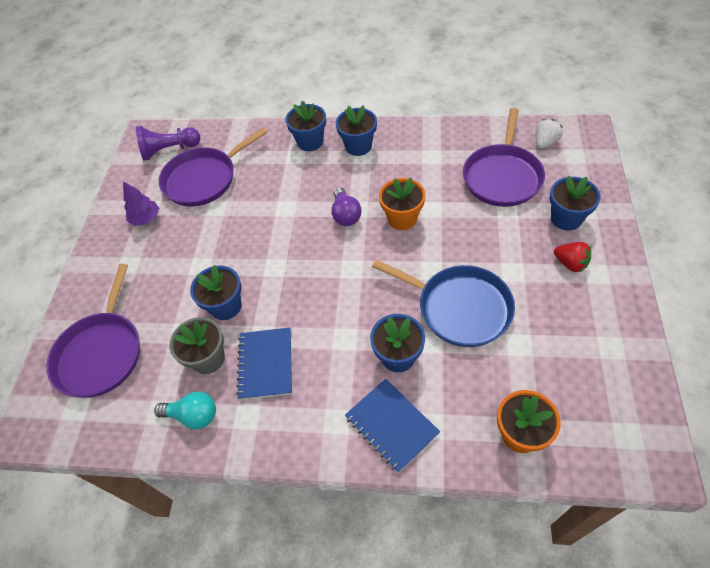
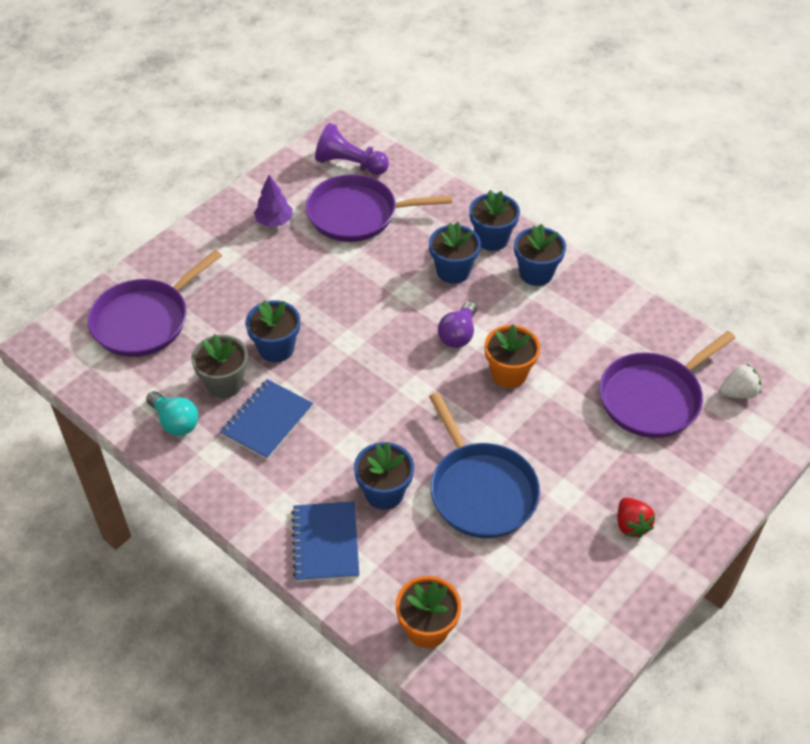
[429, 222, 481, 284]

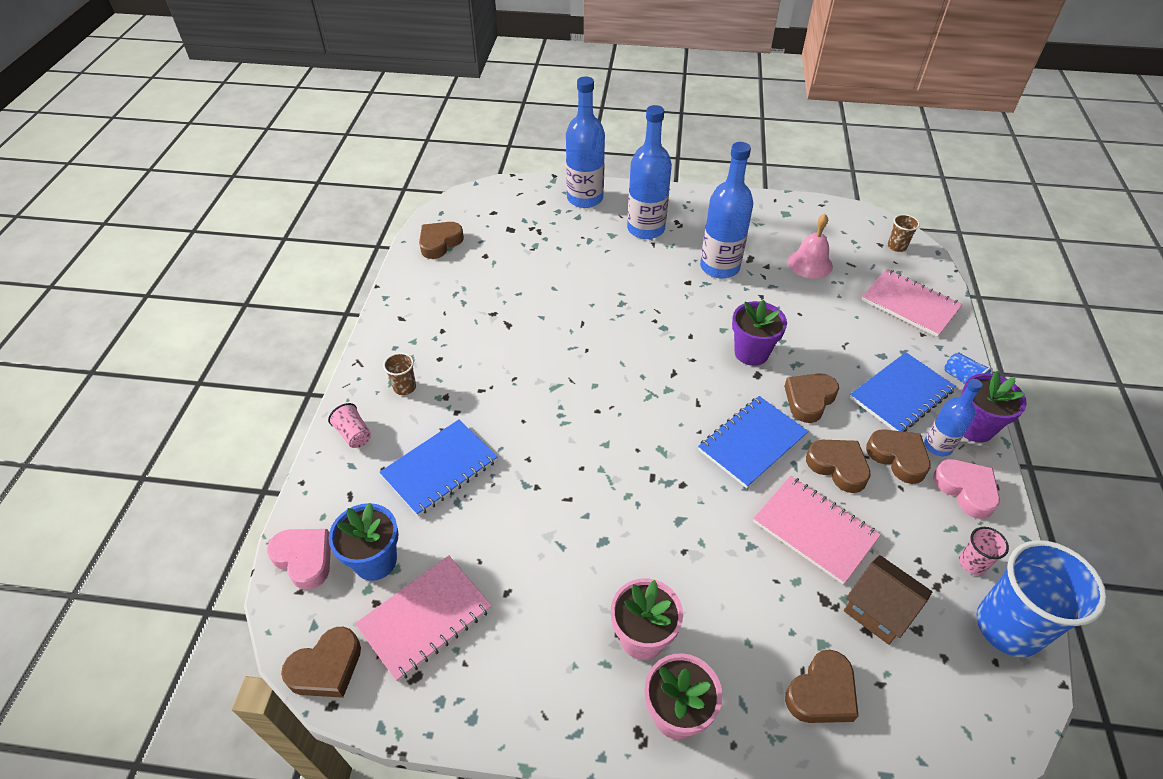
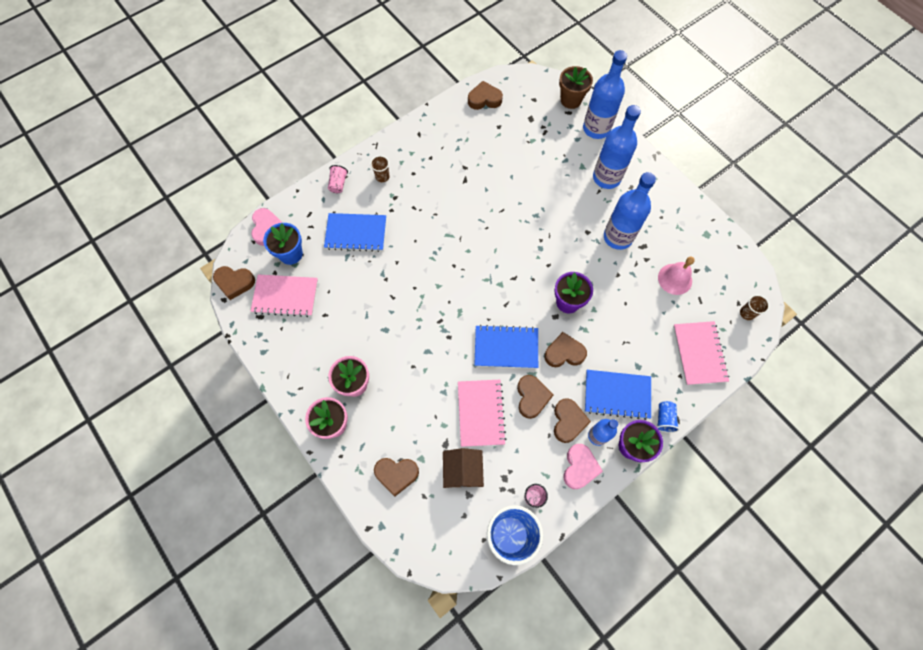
[559, 66, 593, 109]

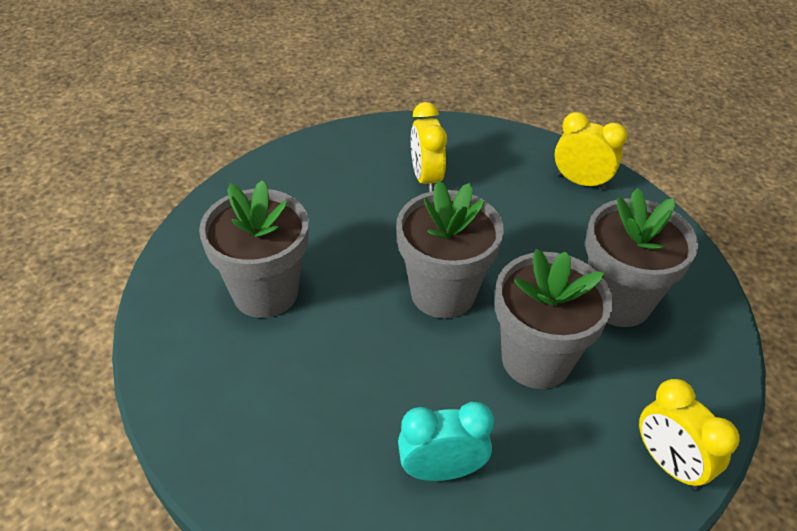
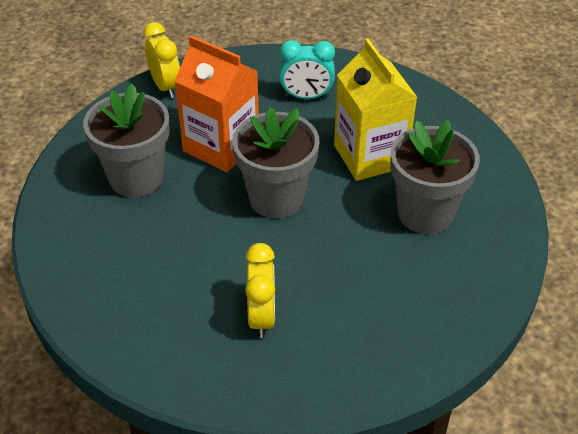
[174, 35, 259, 172]
[554, 112, 627, 190] (first image)
[334, 39, 417, 181]

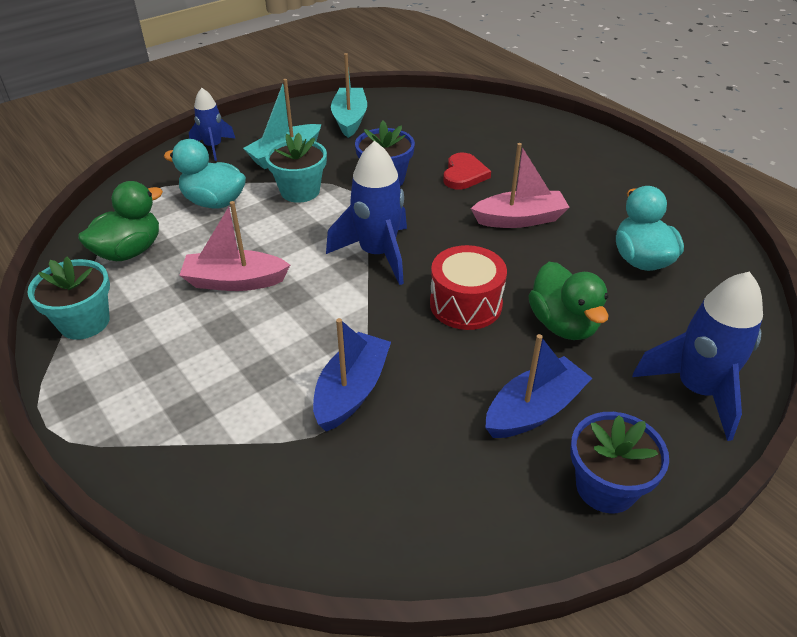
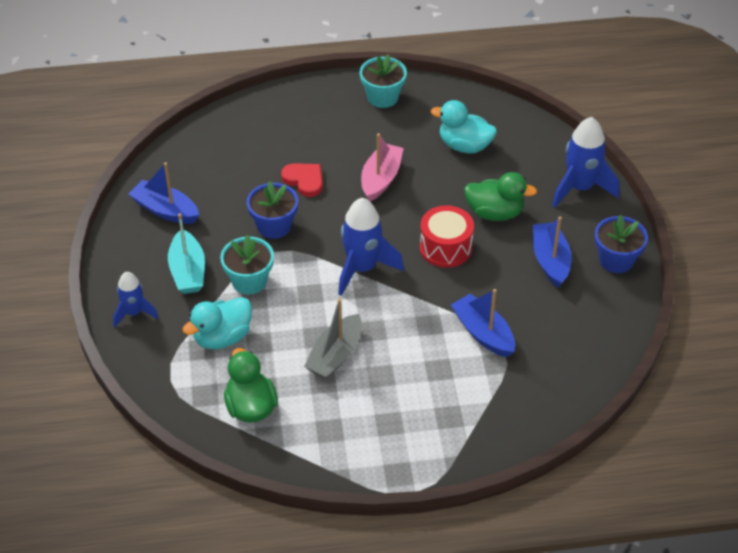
[360, 54, 407, 108]
[304, 299, 362, 380]
[129, 162, 199, 224]

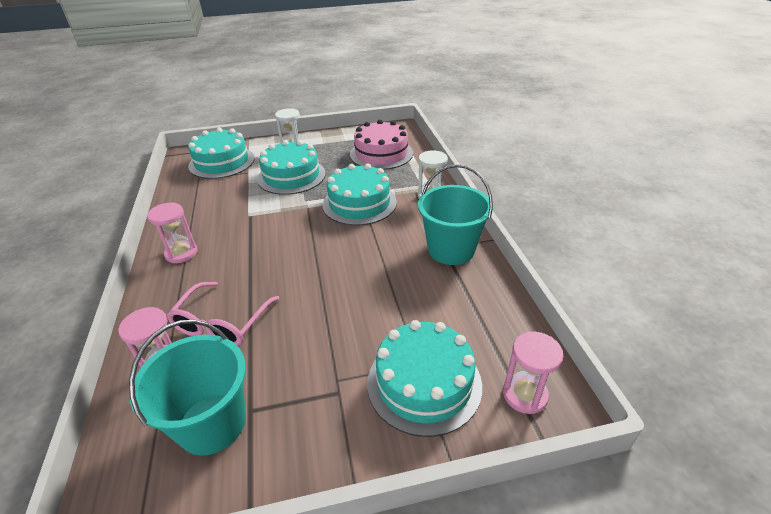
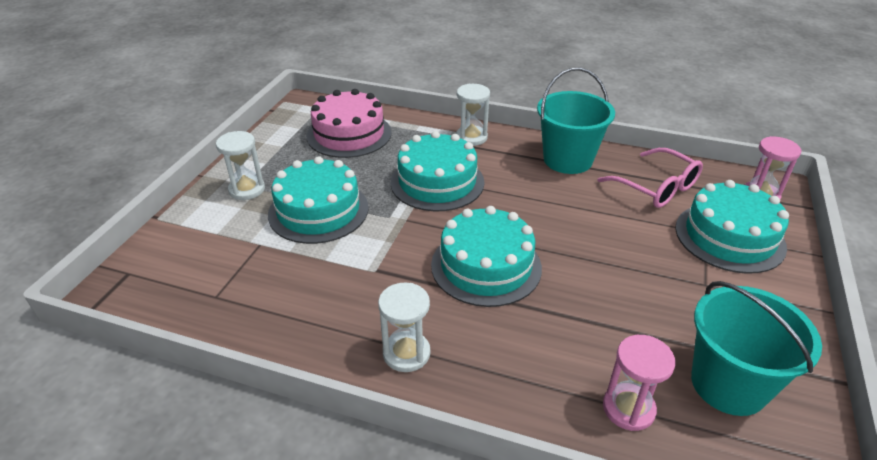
[378, 283, 431, 372]
[597, 148, 703, 208]
[431, 206, 542, 307]

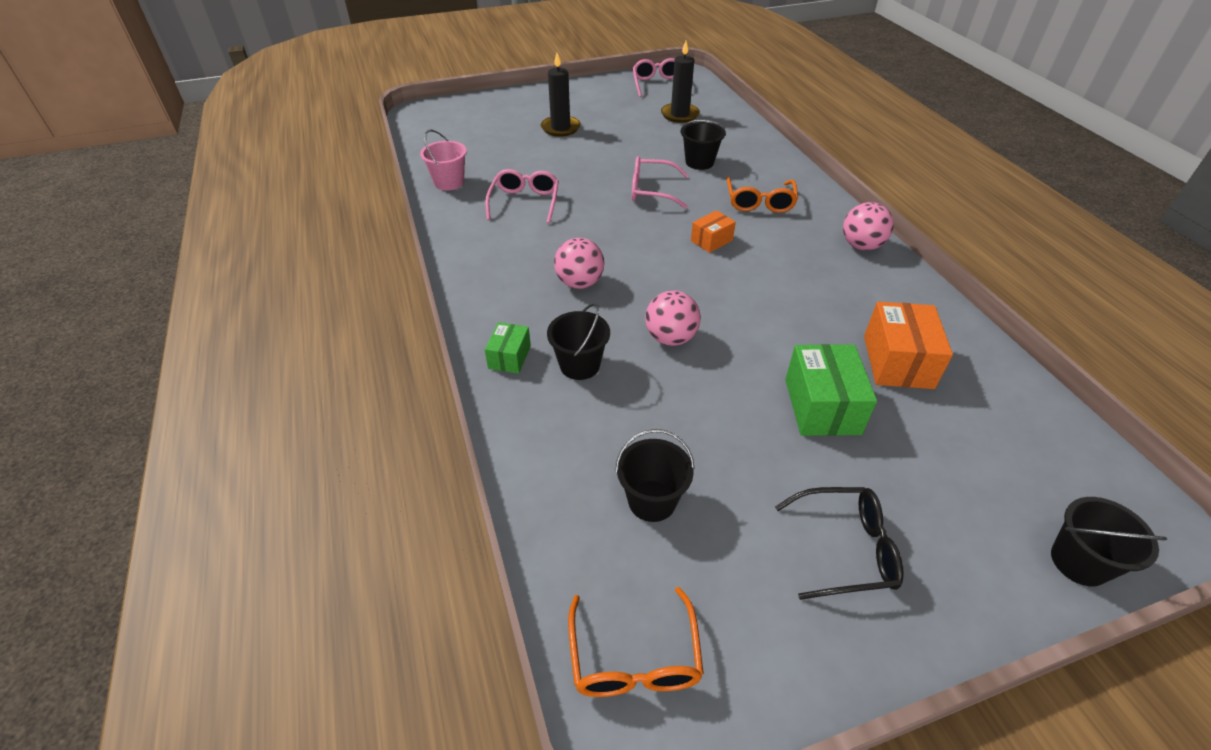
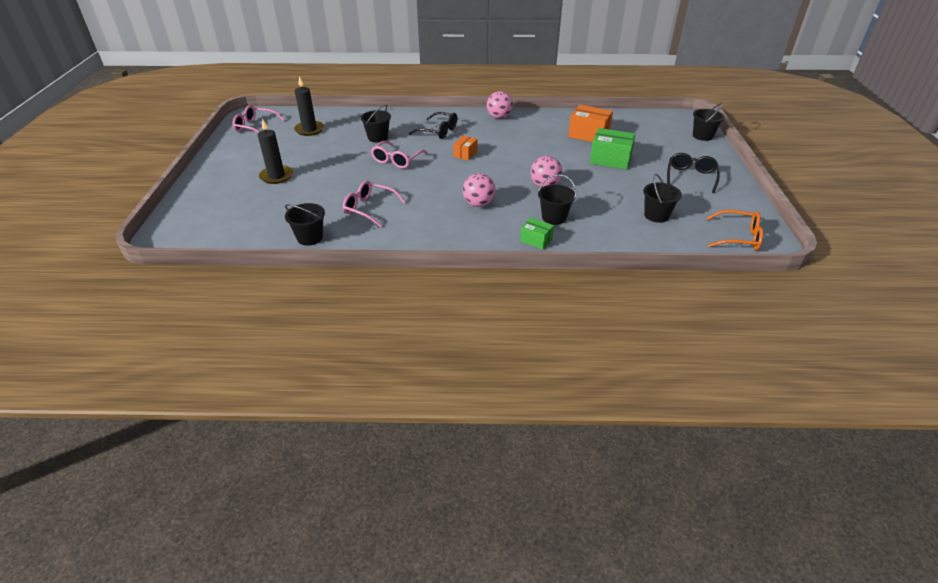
[285, 203, 325, 246]
[453, 136, 478, 161]
[409, 112, 457, 139]

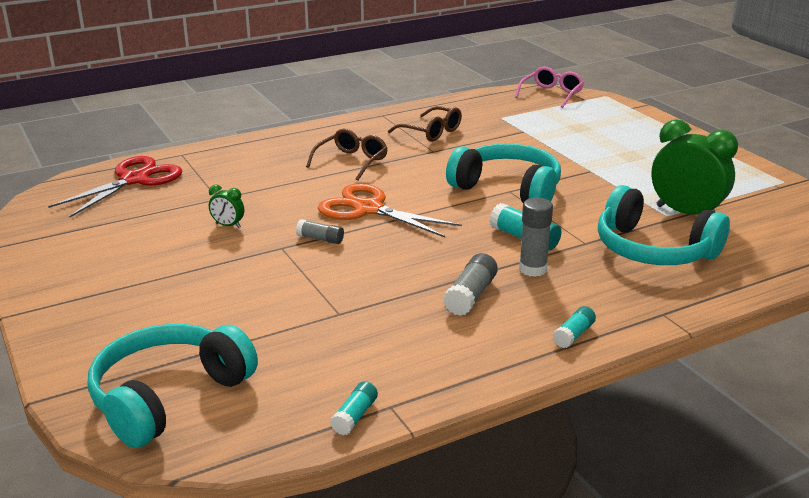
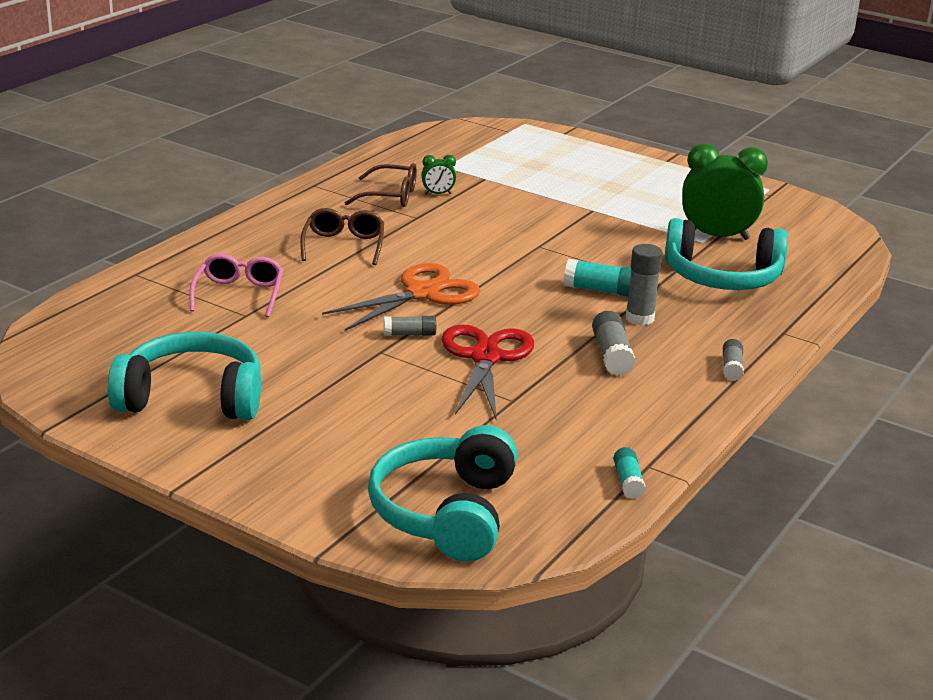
[441, 324, 534, 419]
[421, 155, 456, 194]
[322, 263, 480, 331]
[108, 332, 261, 420]
[189, 254, 284, 317]
[723, 339, 744, 381]

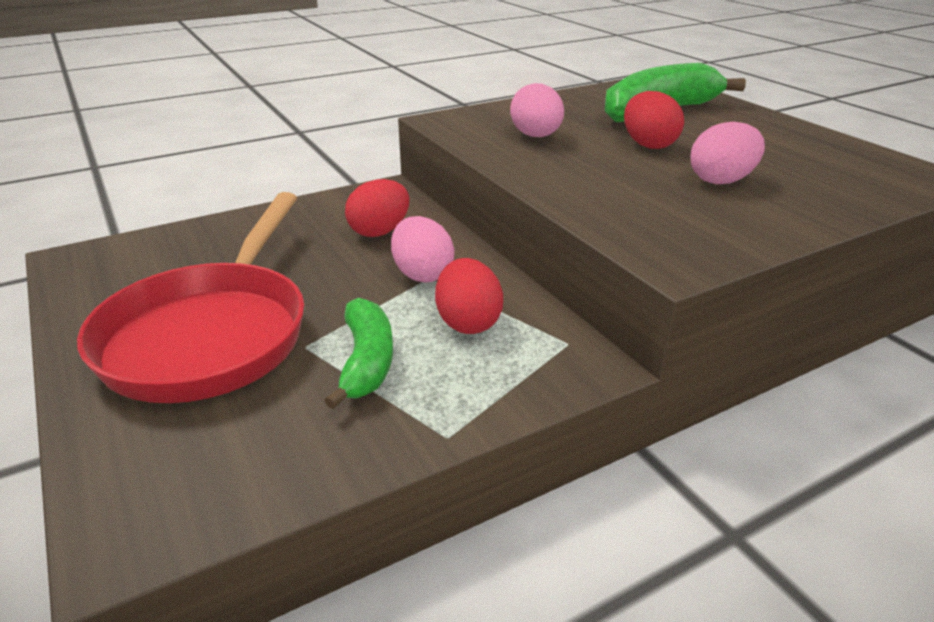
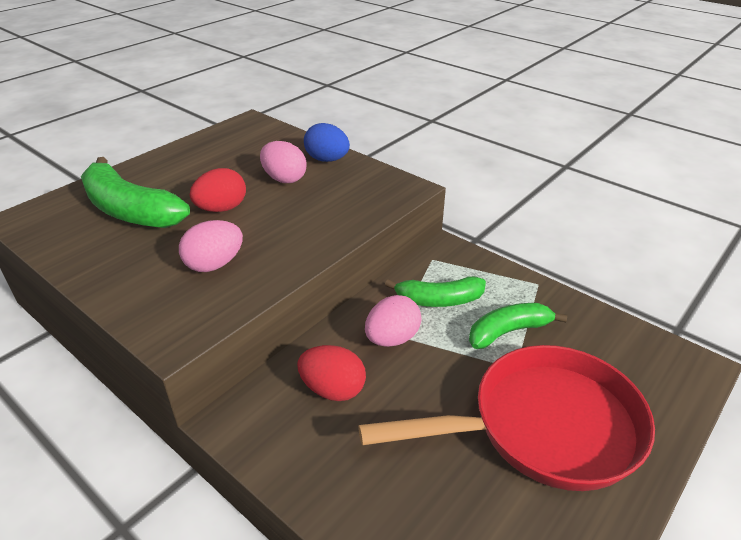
[385, 276, 486, 307]
[304, 123, 350, 162]

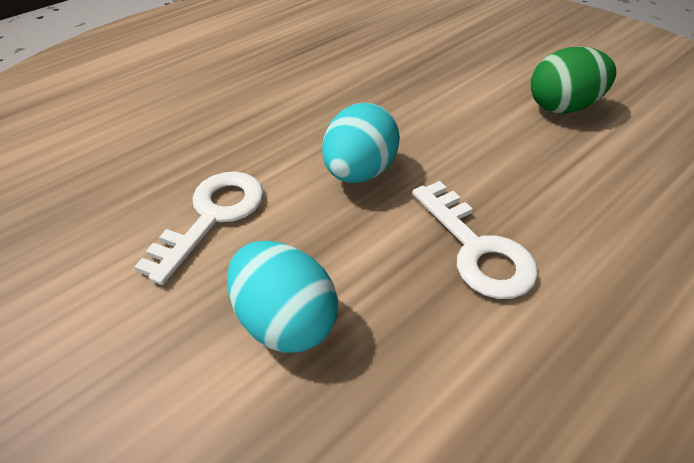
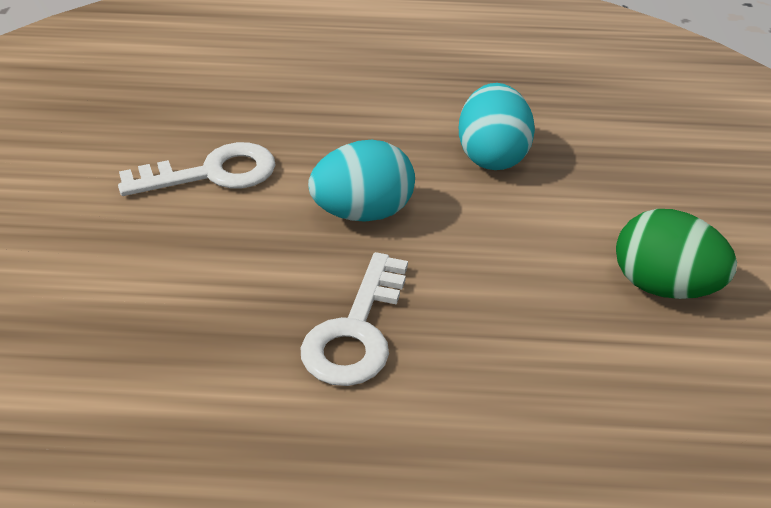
[459, 83, 535, 170]

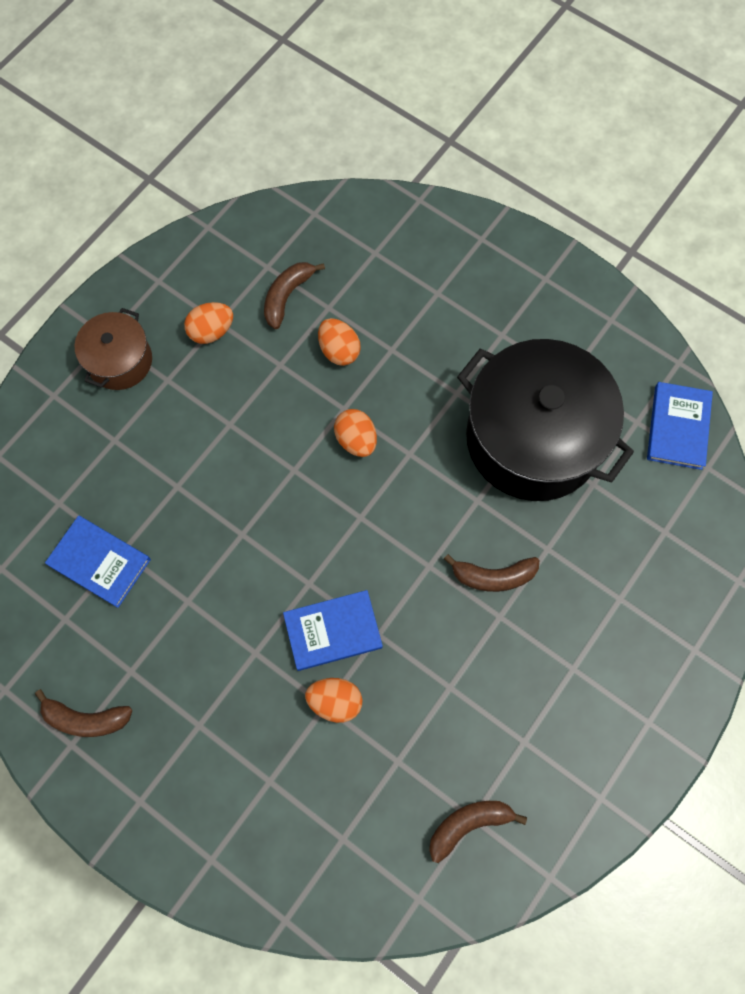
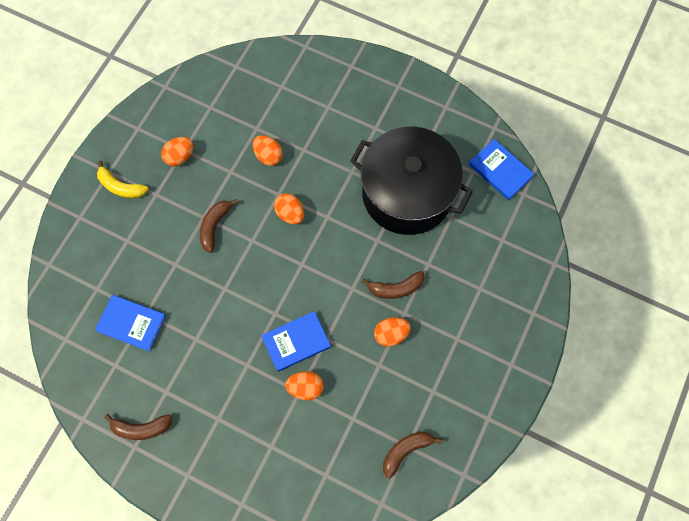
[97, 161, 148, 198]
[200, 199, 238, 253]
[469, 139, 534, 200]
[374, 317, 411, 347]

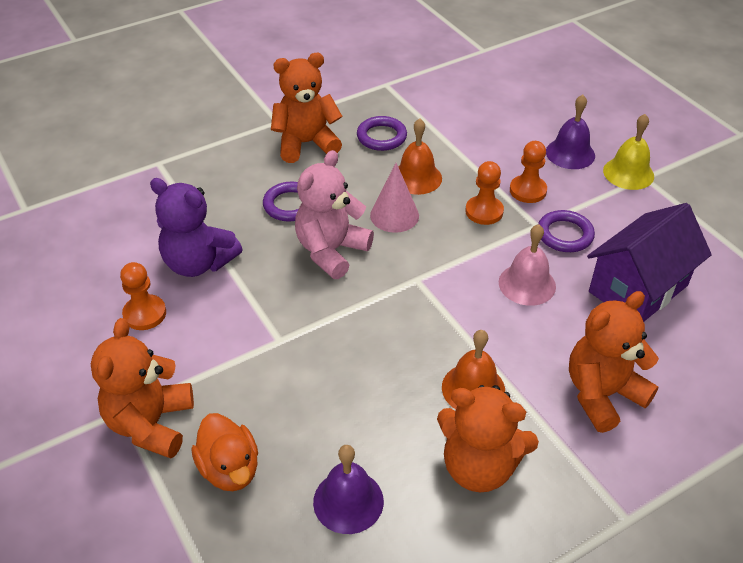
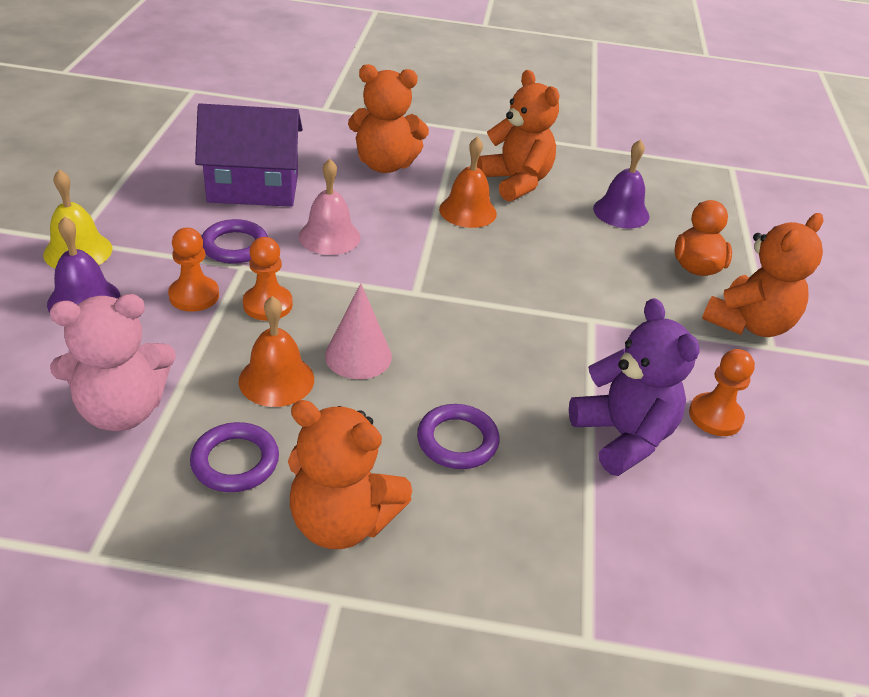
[50, 294, 176, 431]

